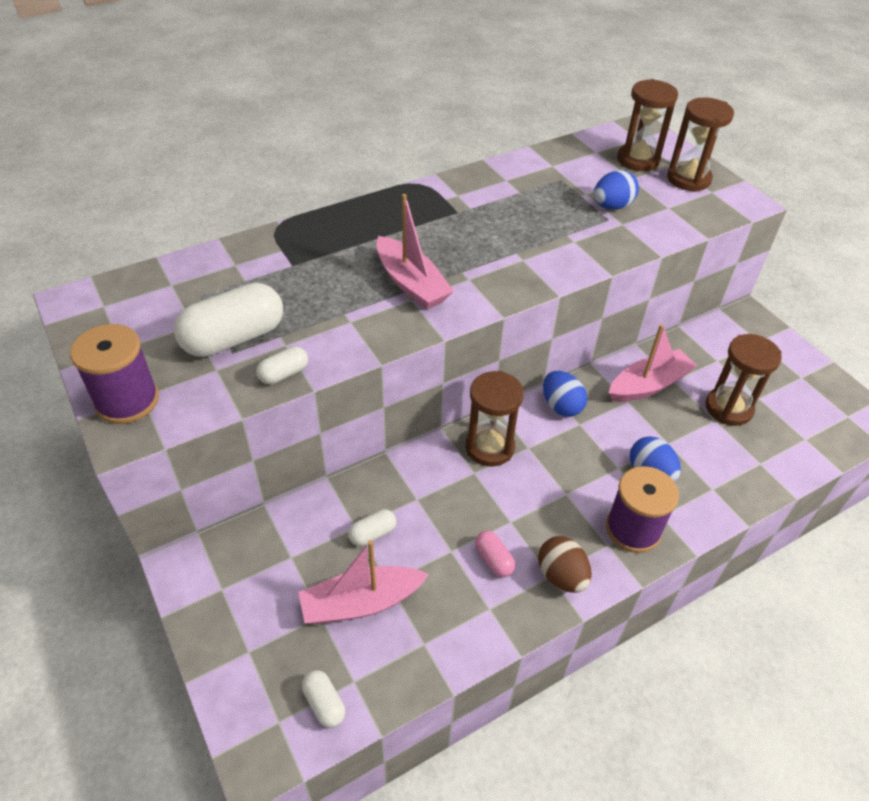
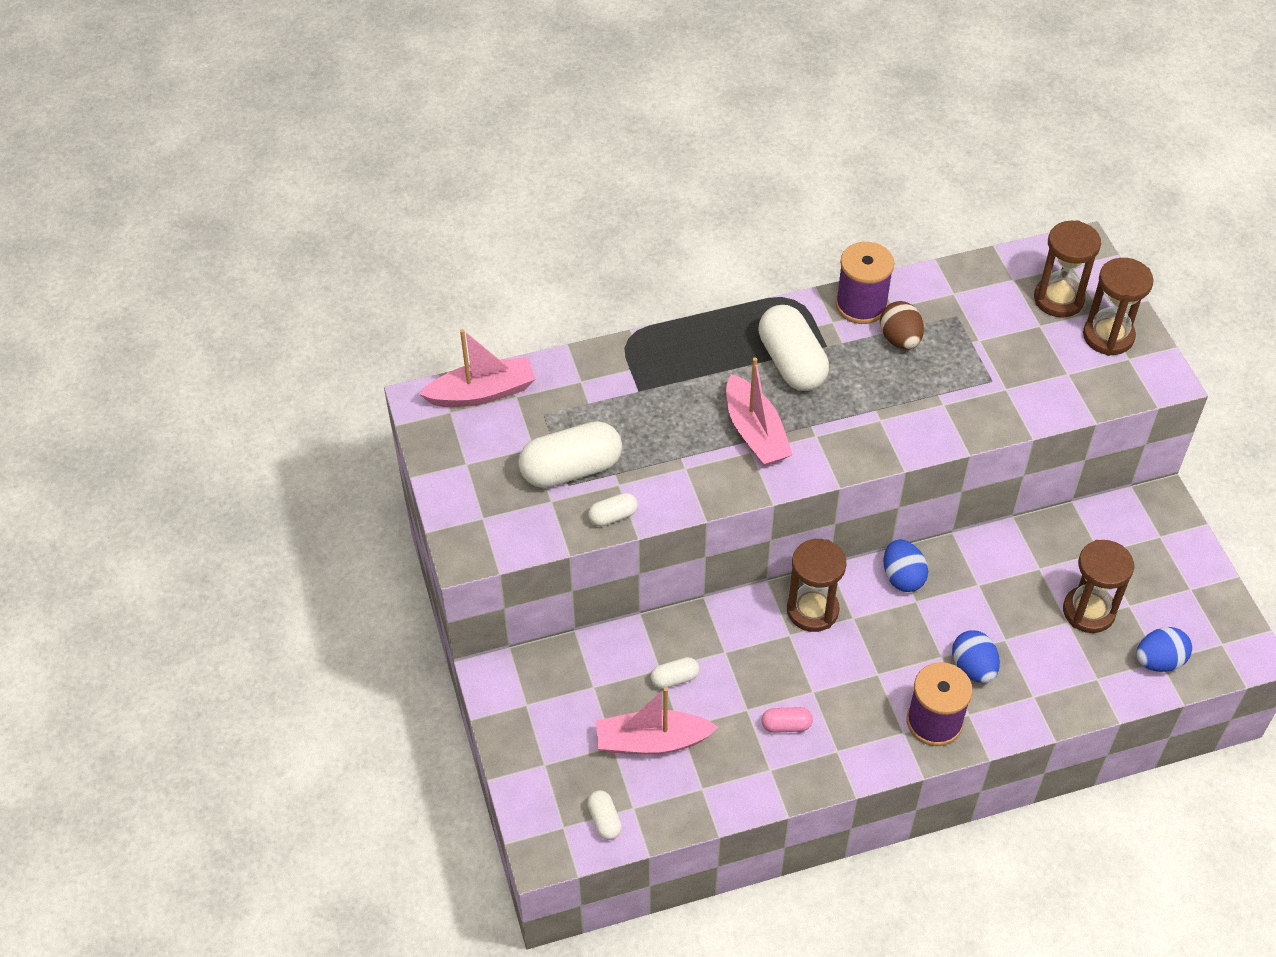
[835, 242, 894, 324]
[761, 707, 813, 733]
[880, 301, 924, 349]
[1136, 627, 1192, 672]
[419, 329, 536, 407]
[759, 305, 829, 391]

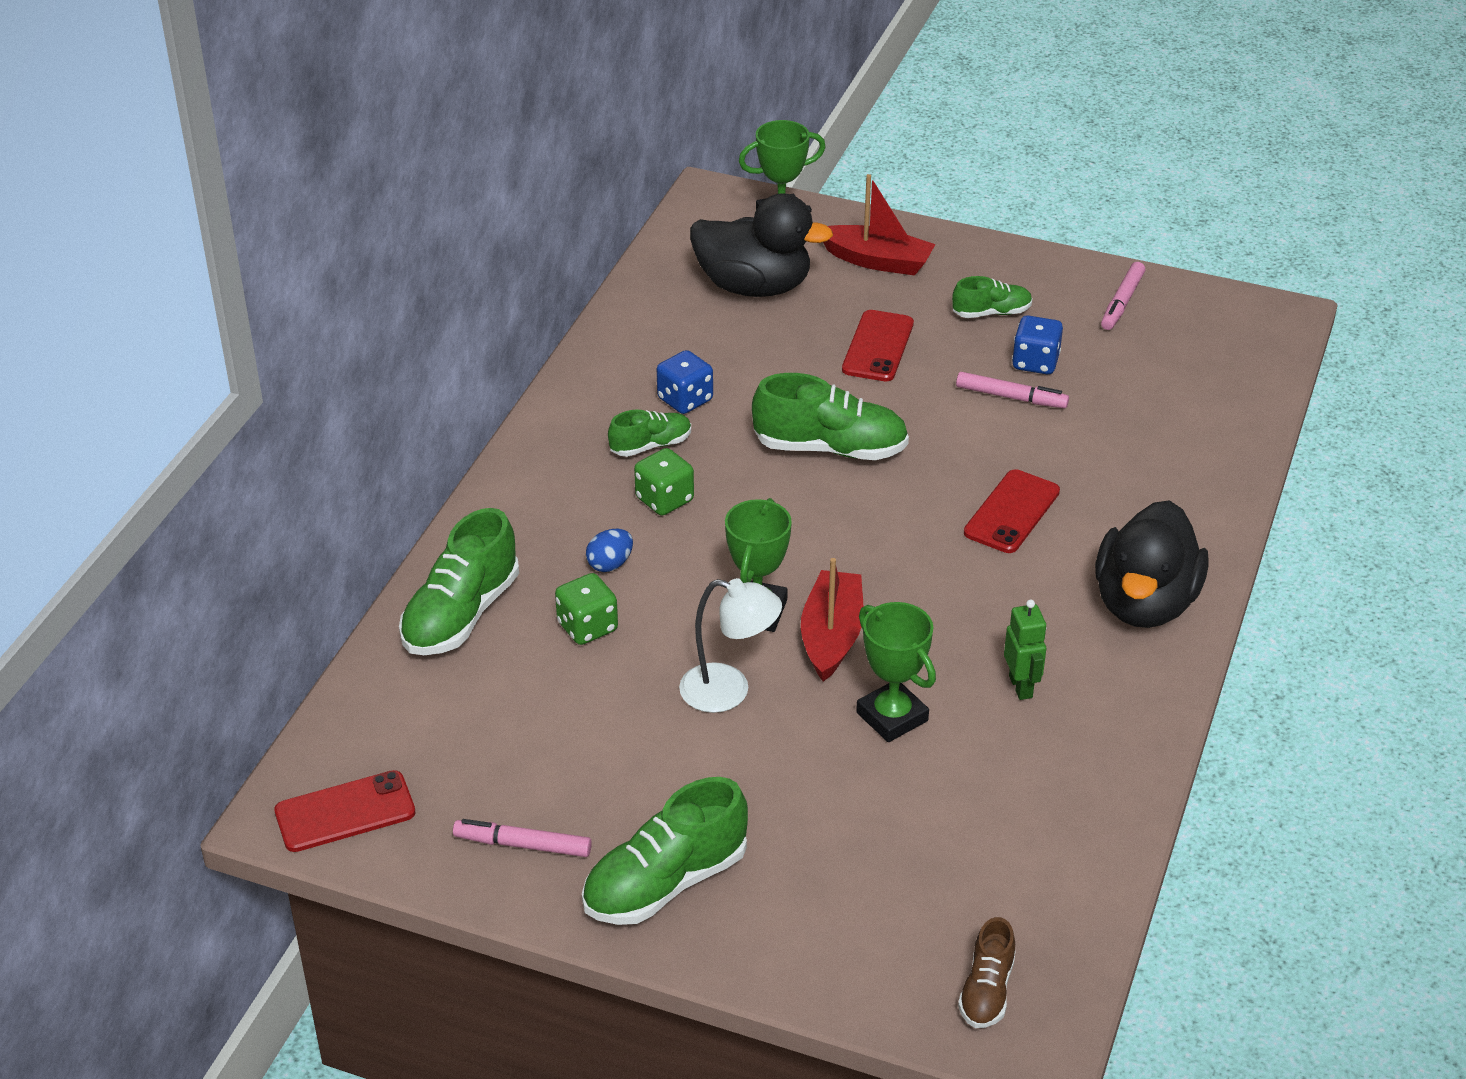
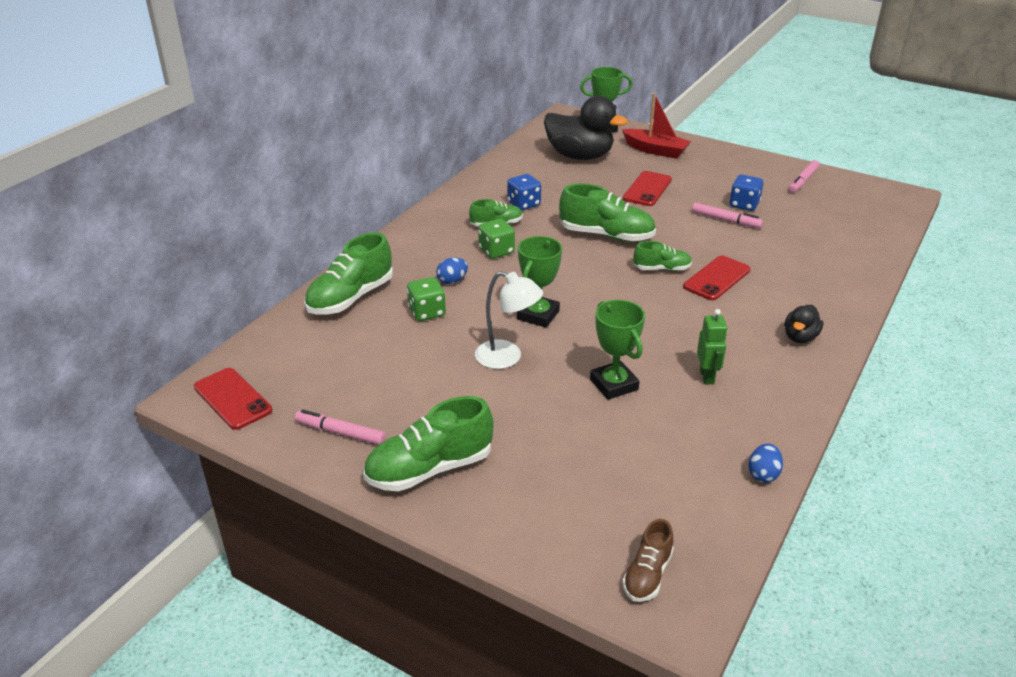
[194, 368, 272, 430]
[801, 558, 863, 681] (first image)
[634, 241, 692, 271]
[785, 305, 823, 343]
[749, 443, 783, 483]

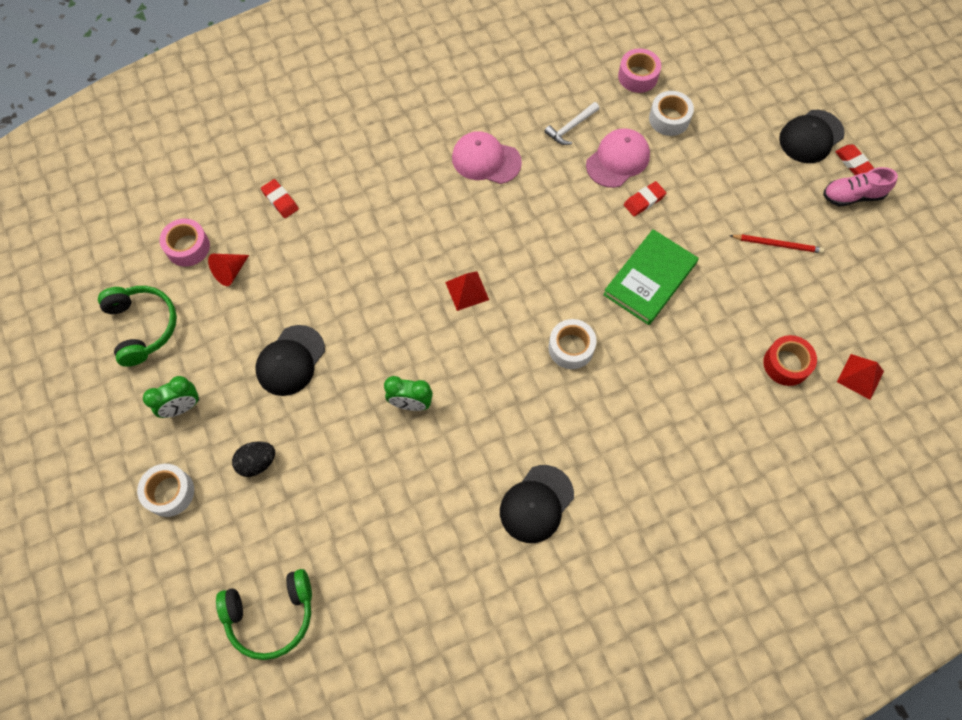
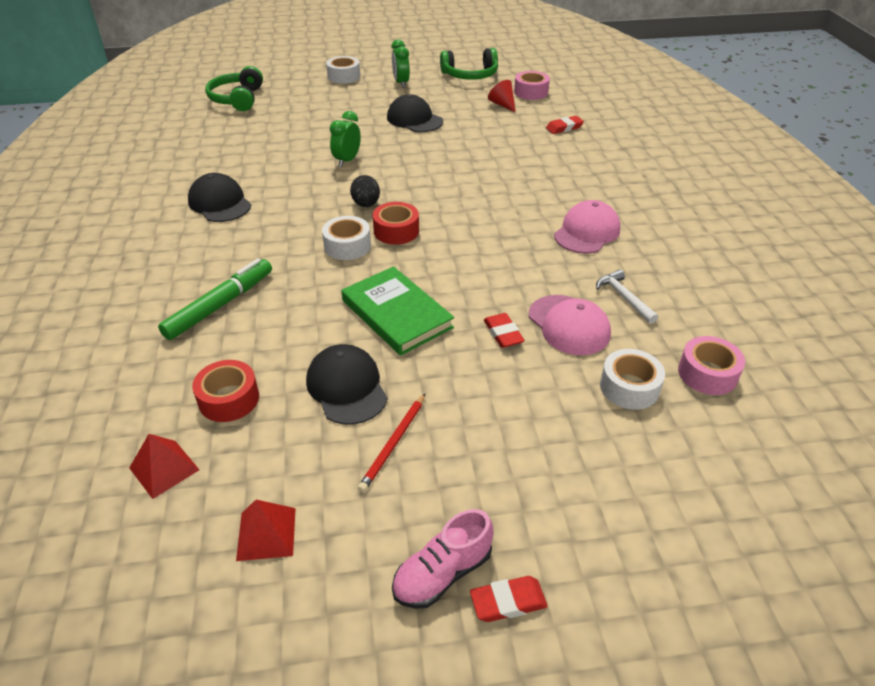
[350, 175, 380, 207]
[236, 500, 296, 561]
[306, 344, 388, 425]
[392, 509, 493, 609]
[158, 258, 272, 340]
[373, 202, 419, 245]

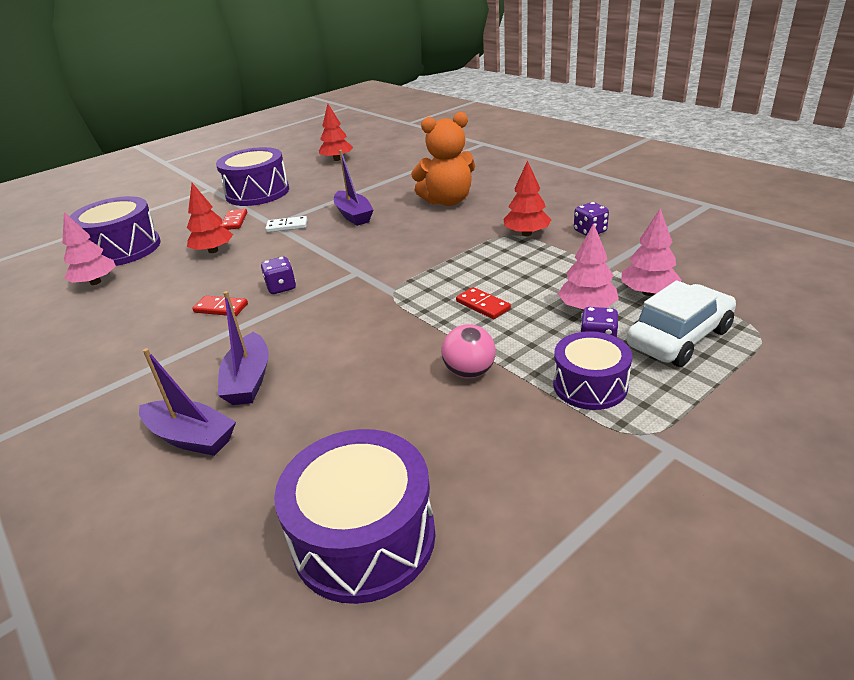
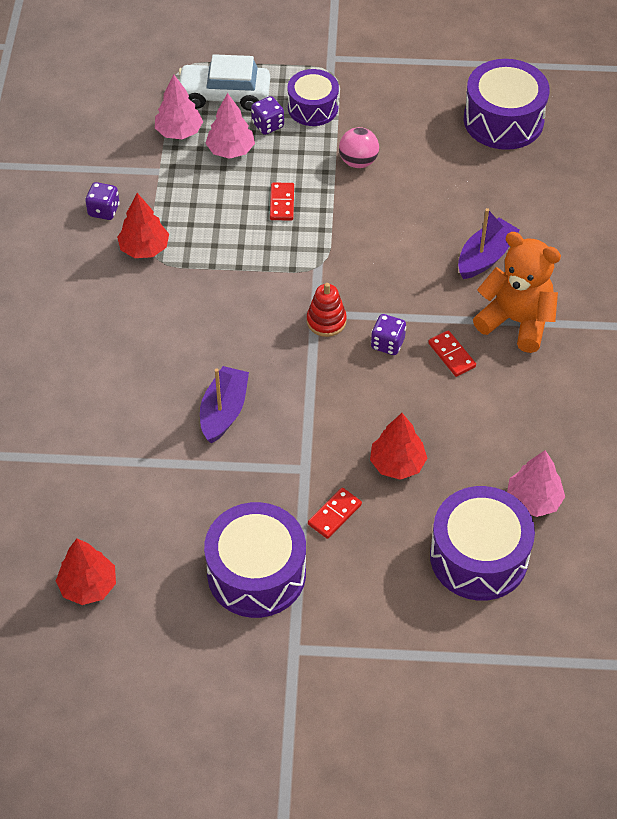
[139, 348, 236, 456] (first image)
[266, 216, 307, 232] (first image)
[473, 232, 561, 353]
[307, 283, 347, 337]

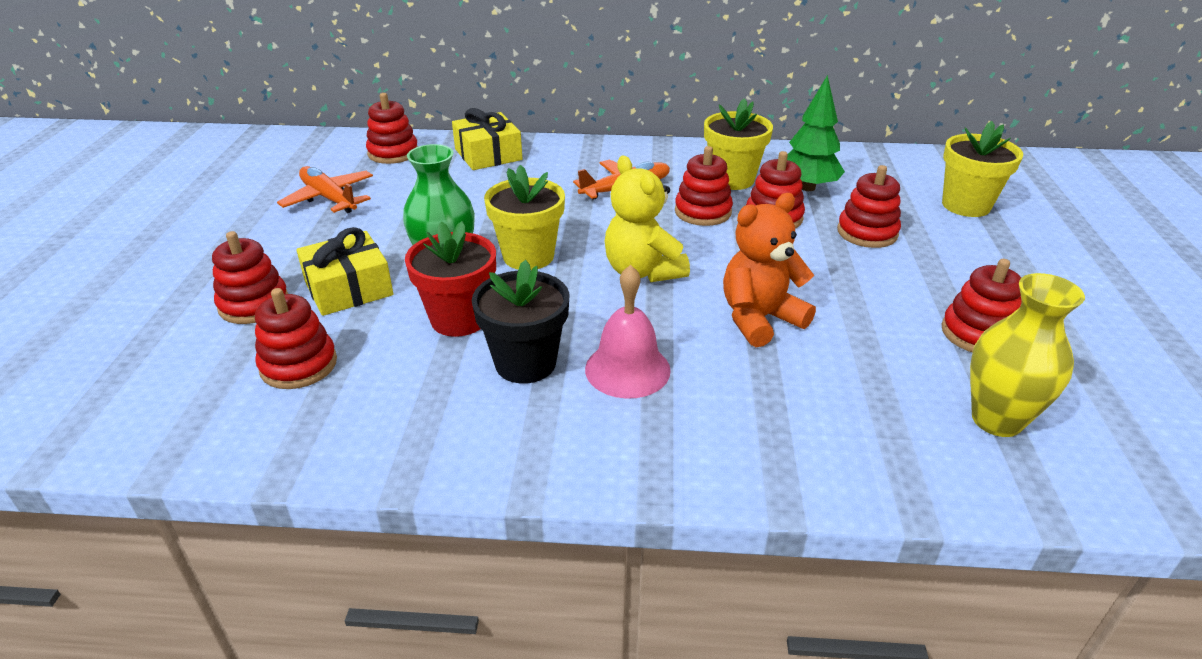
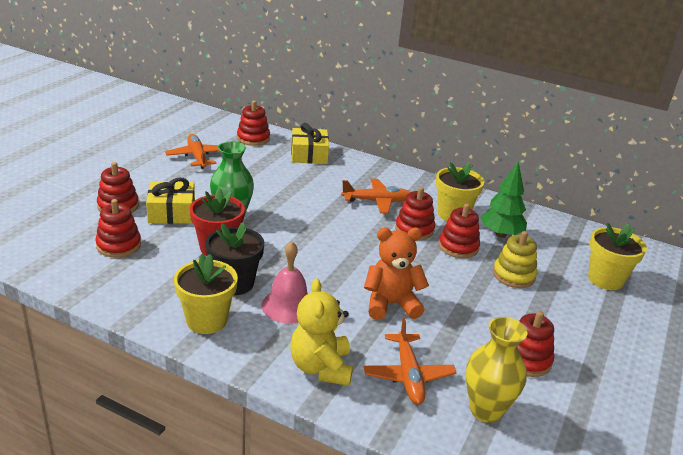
[174, 254, 238, 334]
[290, 278, 353, 386]
[493, 231, 537, 288]
[364, 318, 456, 405]

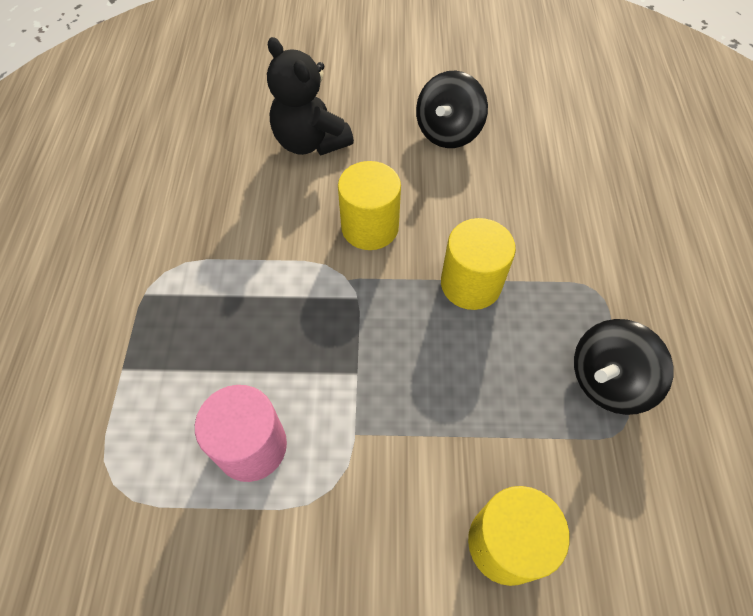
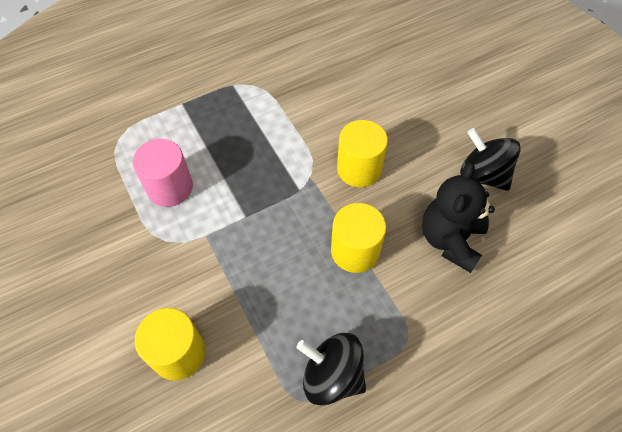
[422, 162, 495, 273]
[460, 128, 521, 191]

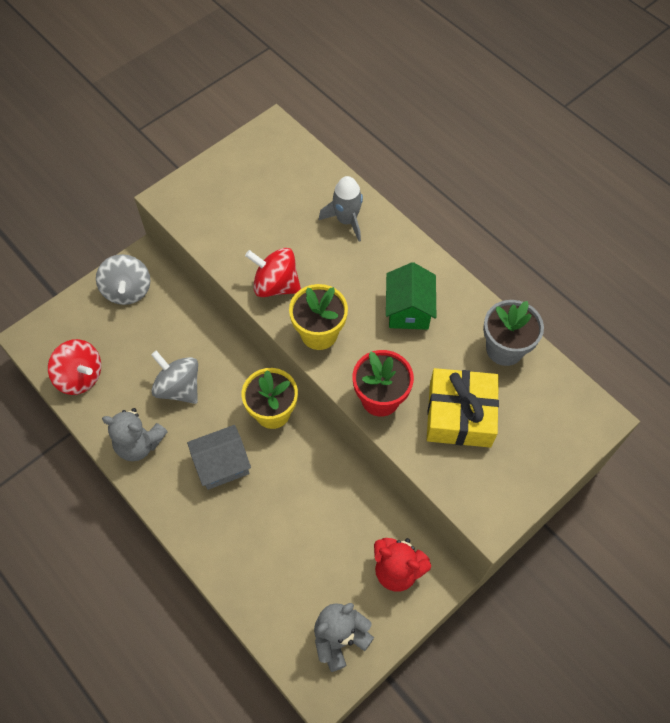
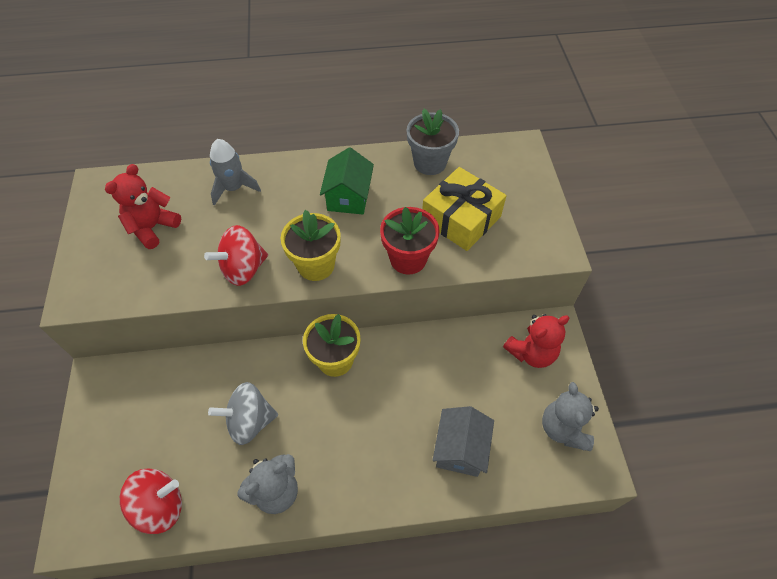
[96, 254, 150, 305] (first image)
[433, 406, 494, 477]
[320, 147, 374, 214]
[105, 164, 181, 249]

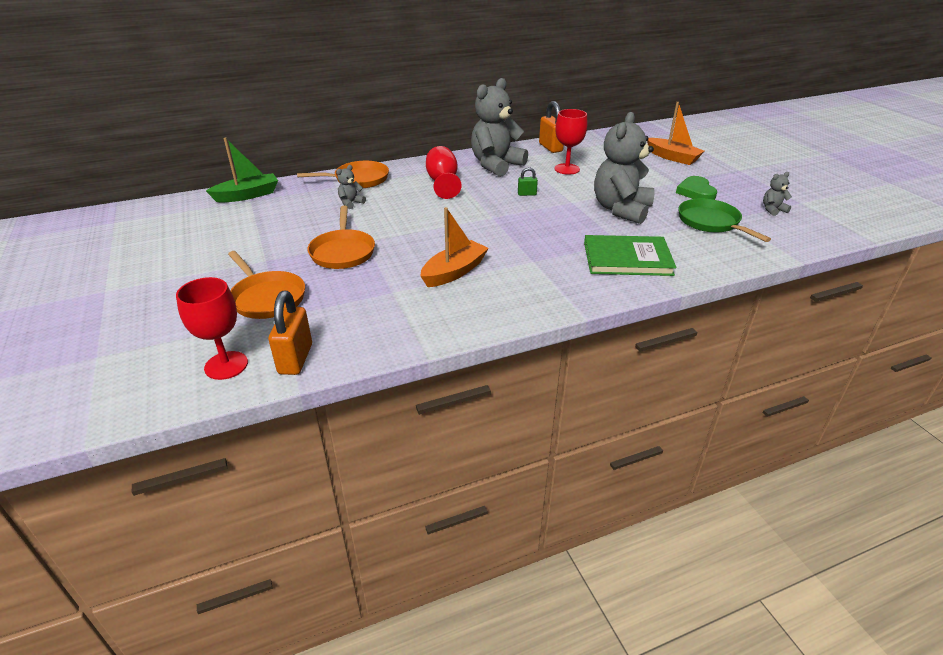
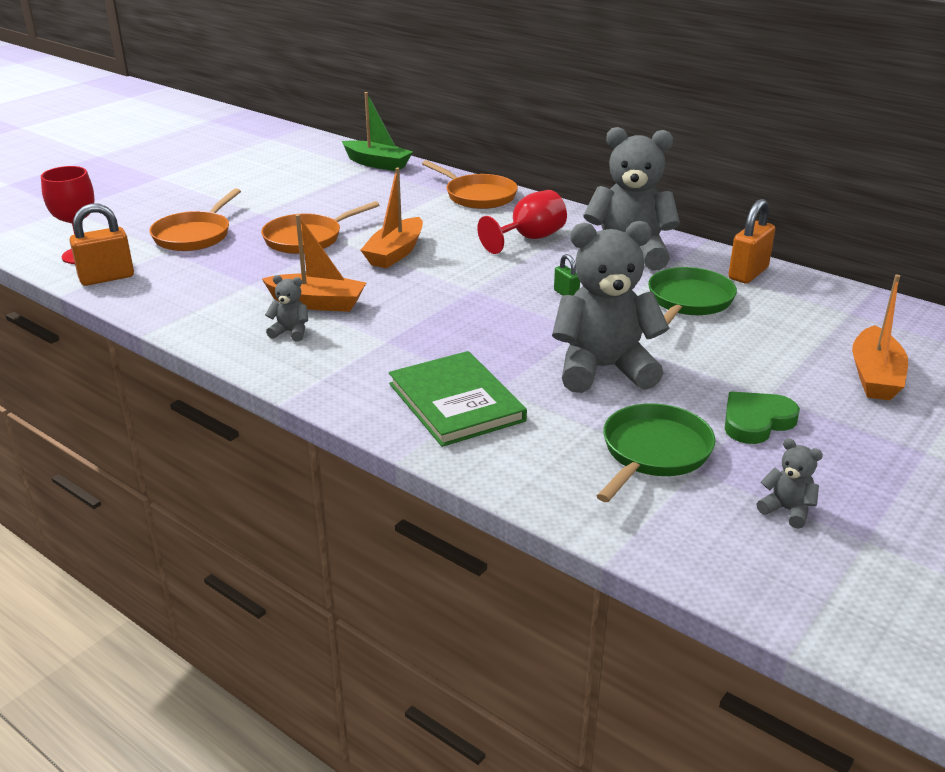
[265, 275, 308, 342]
[648, 267, 737, 325]
[361, 168, 423, 269]

